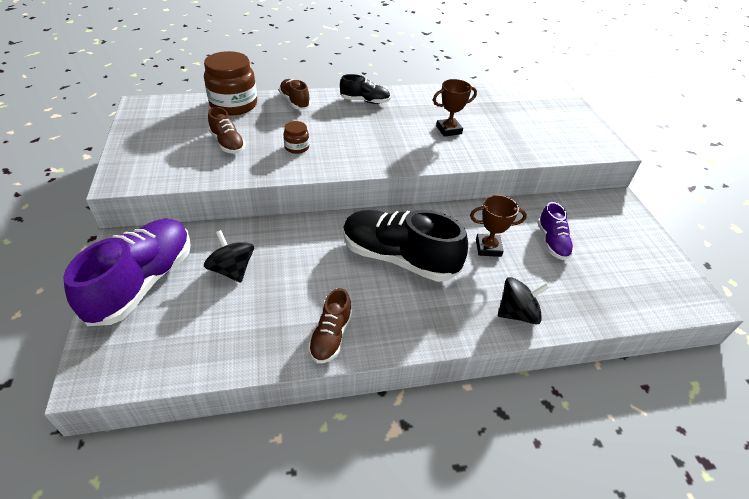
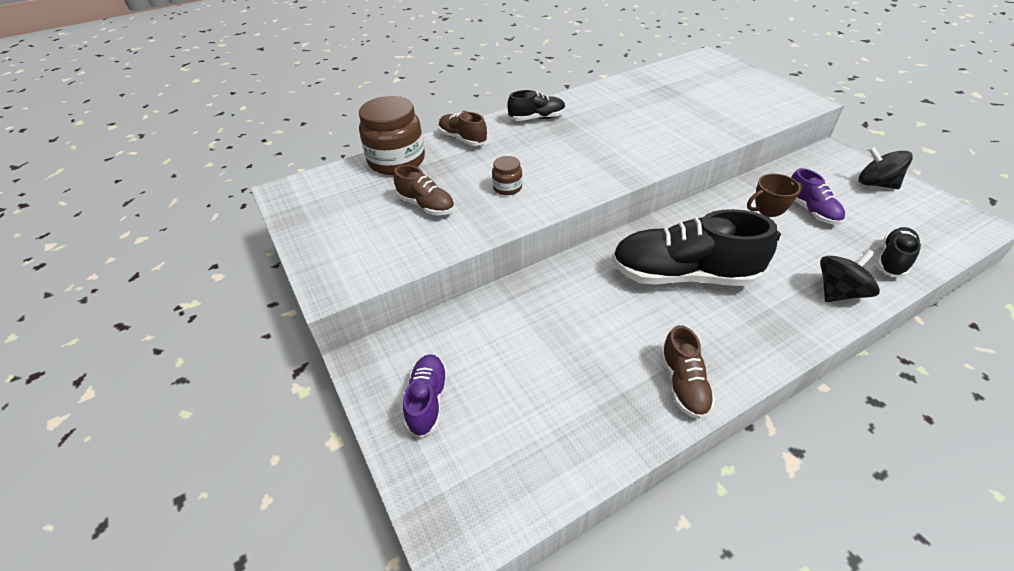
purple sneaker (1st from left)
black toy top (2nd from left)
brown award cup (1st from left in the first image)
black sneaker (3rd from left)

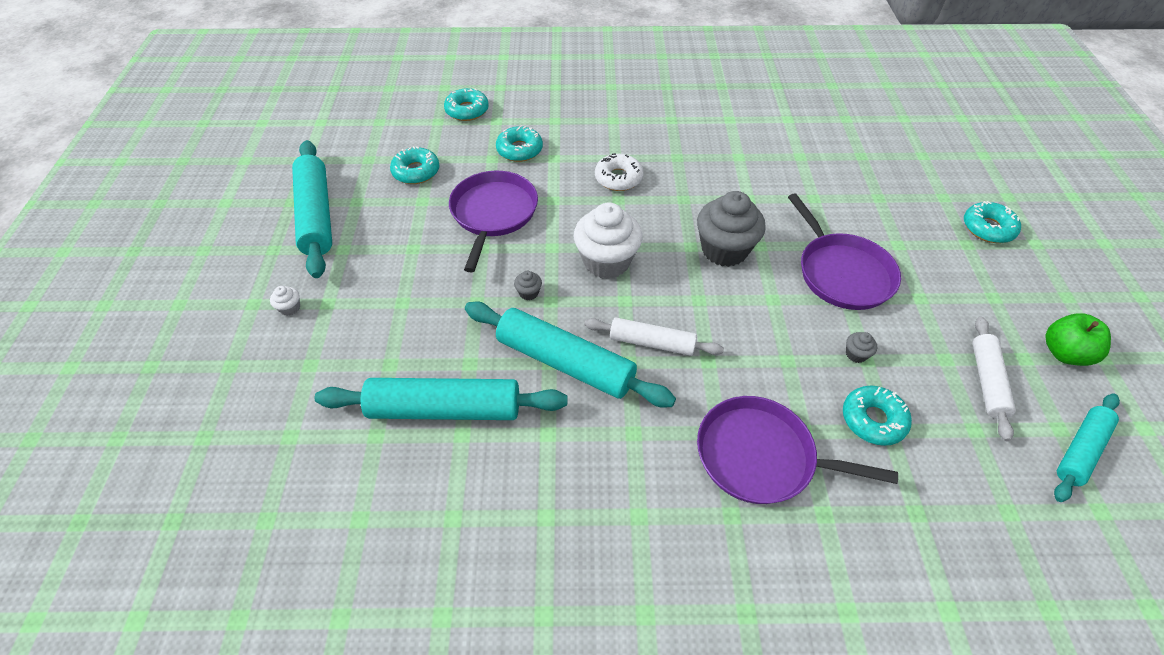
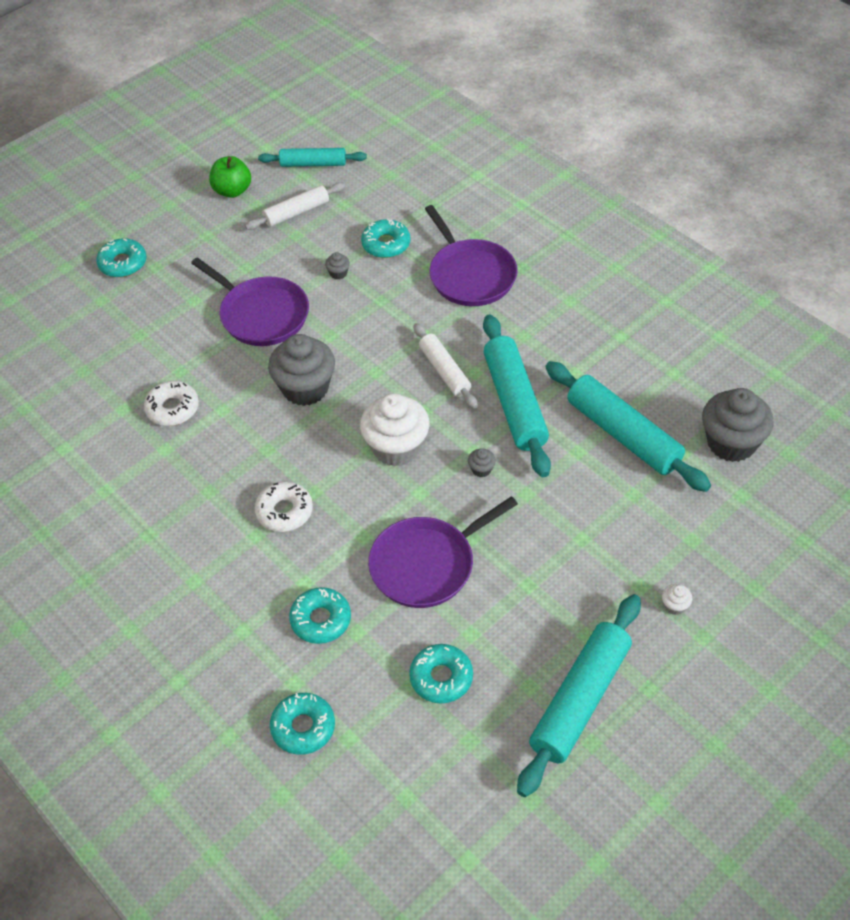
purple skillet (1st from left)
snow-white glazed donut (1st from left)
ash-grey muffin (4th from left)

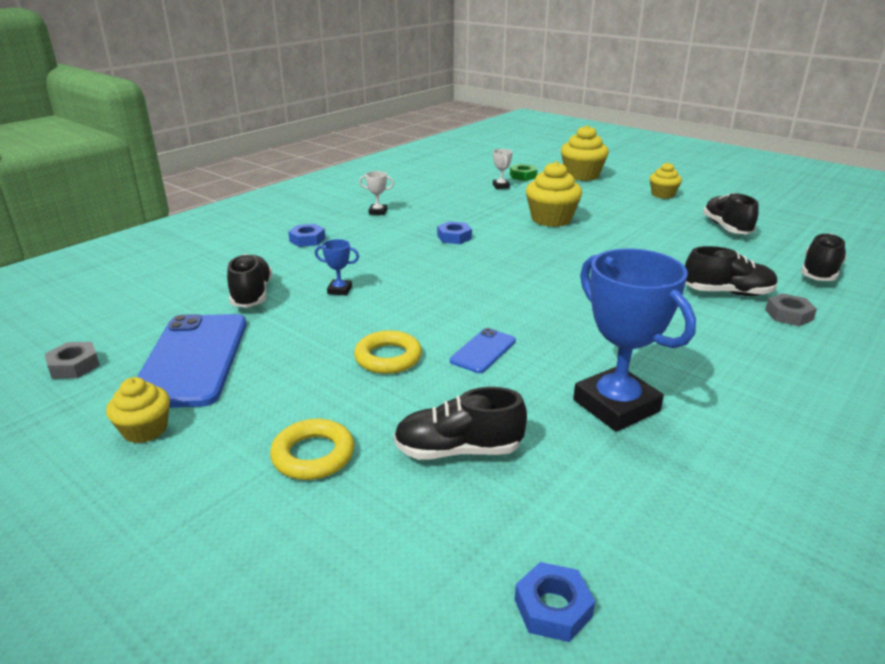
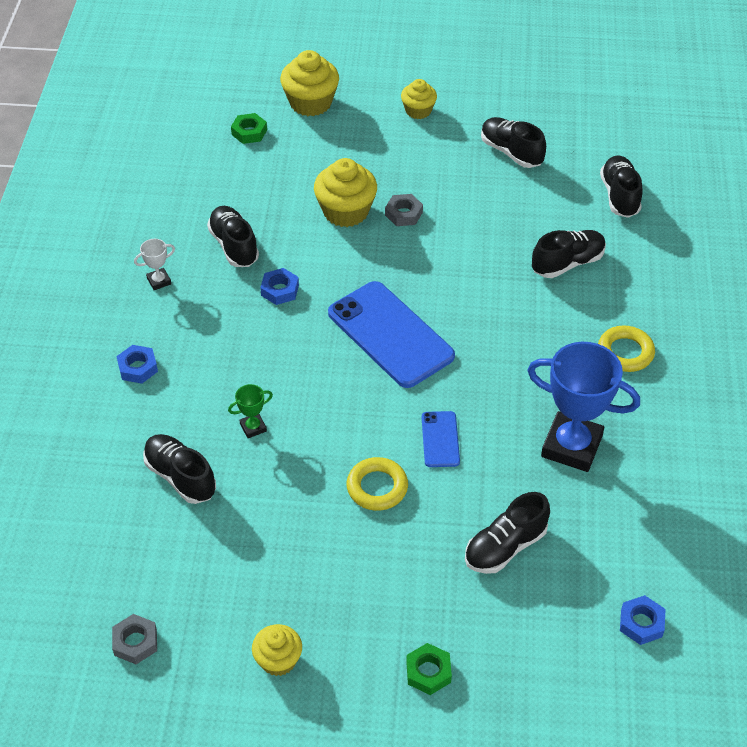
cobalt mobile phone (1st from left)
bright yellow hoop (2nd from left)
green award cup
snow-white award cup (2nd from left in the first image)
ash-grey nut (2nd from left)
black sneaker (2nd from left)
green nut (2nd from left)

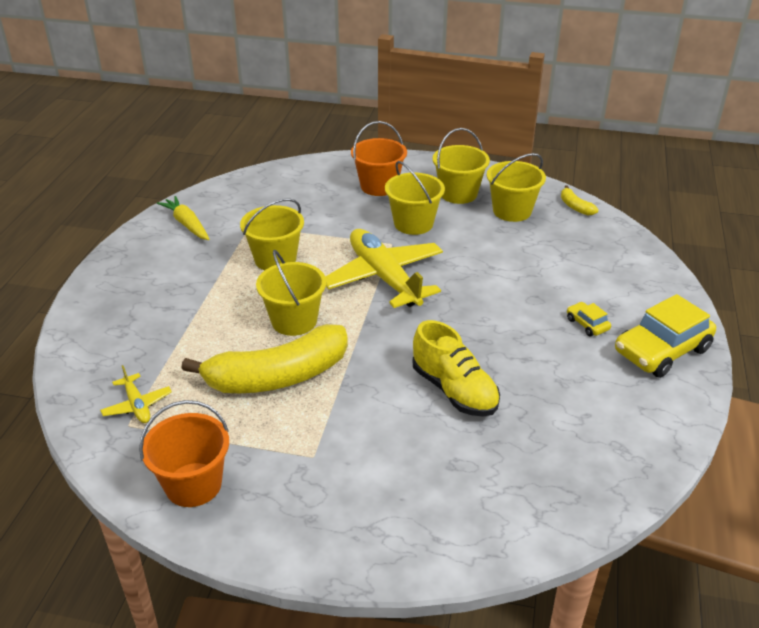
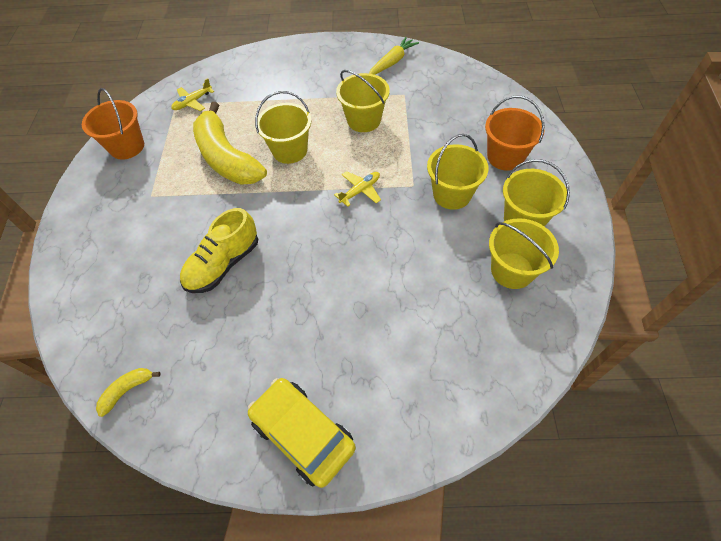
bright yellow aeroplane (2nd from left)
bright yellow banana (1st from left)
bright yellow car (1st from left in the first image)

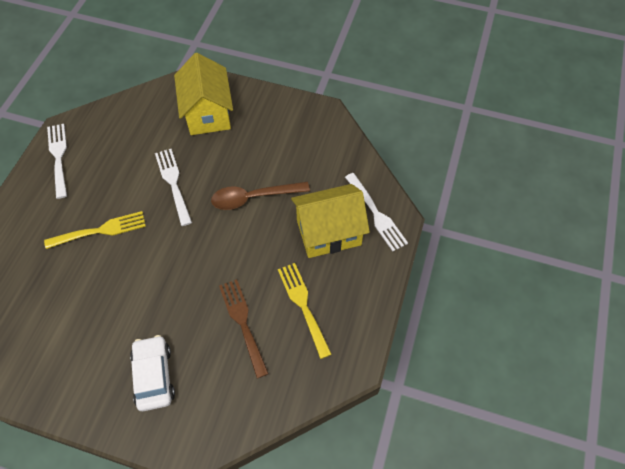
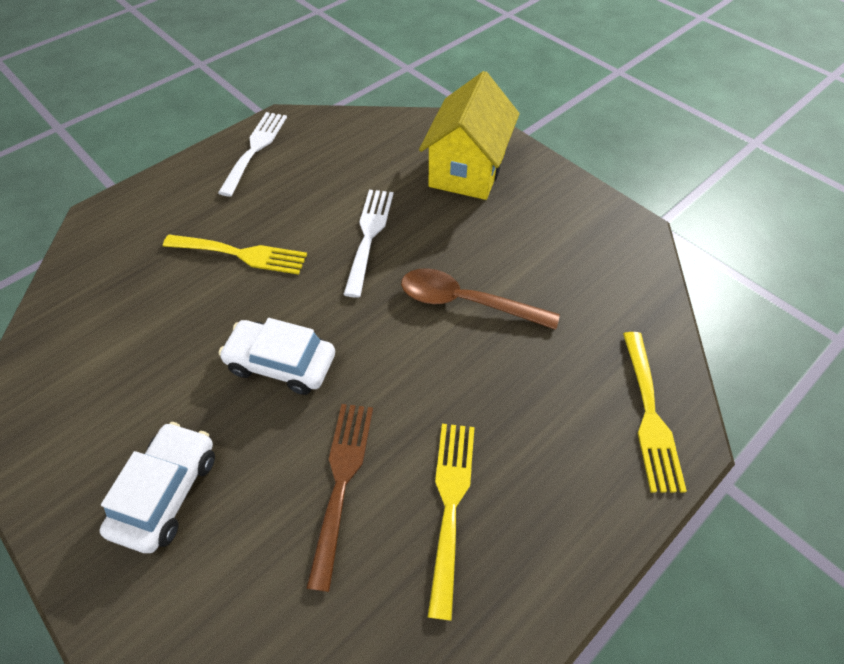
bright yellow toy house (2nd from left in the first image)
bright yellow dinner fork (3rd from left)
snow-white car (2nd from left)

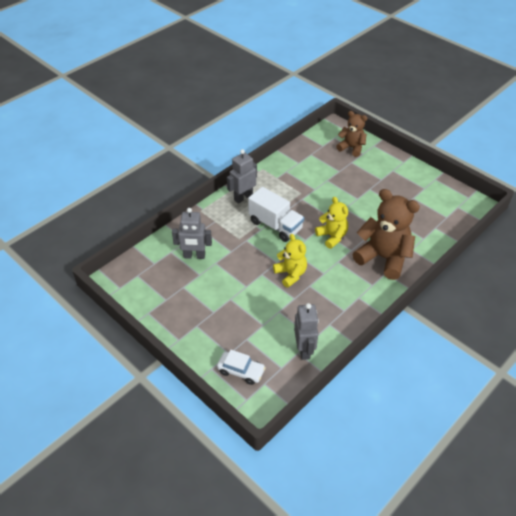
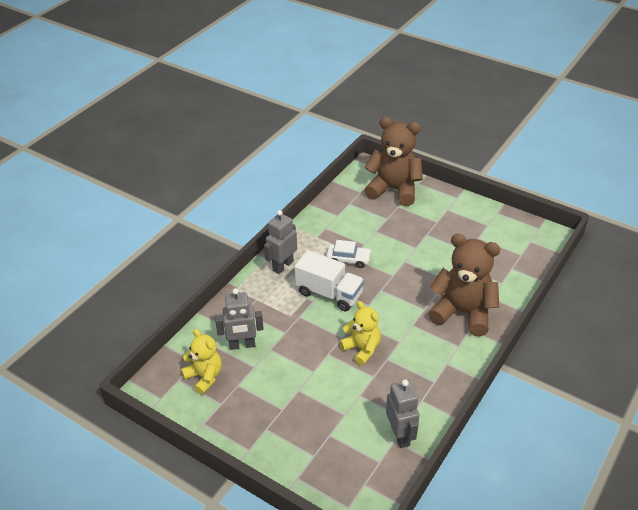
snow-white car
bright yellow teddy (1st from left)
brown teddy (1st from left)

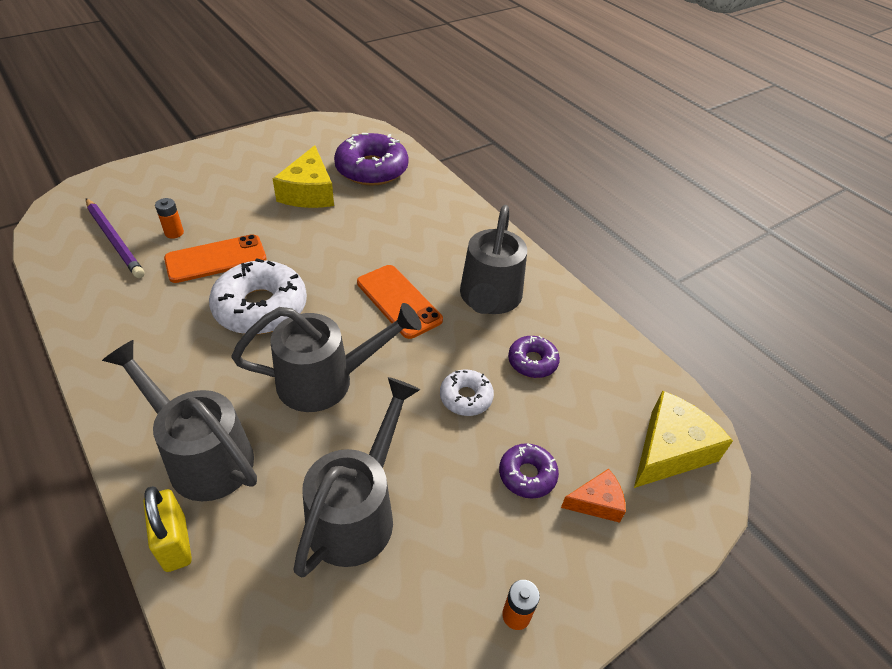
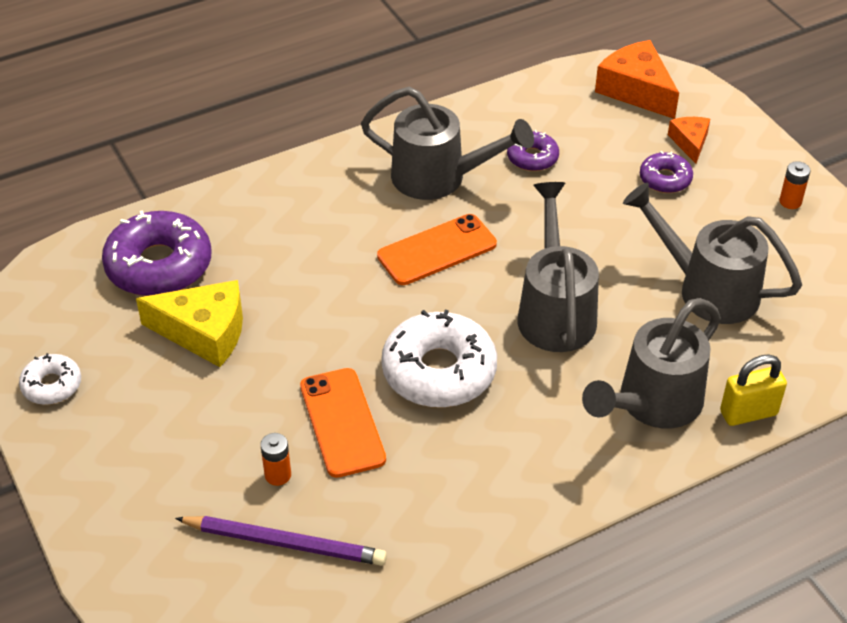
purple wooden pencil
snow-white glazed donut (1st from left)
orange-coloured piece of cheese (1st from left)

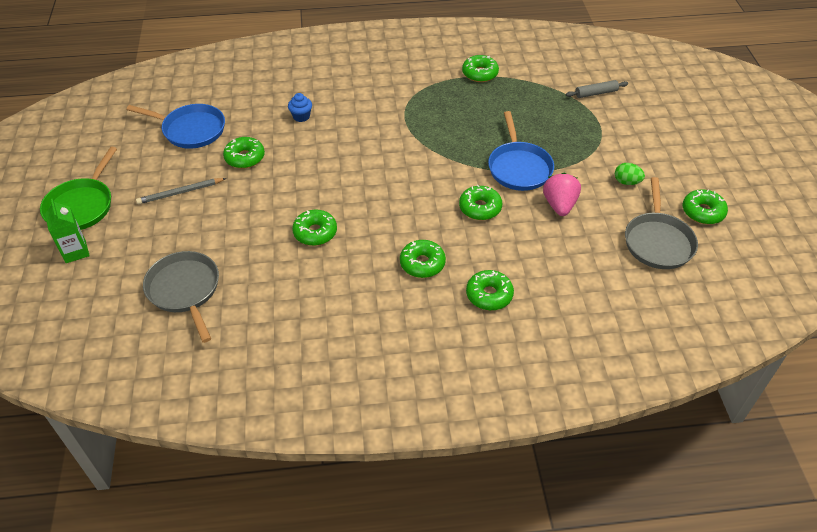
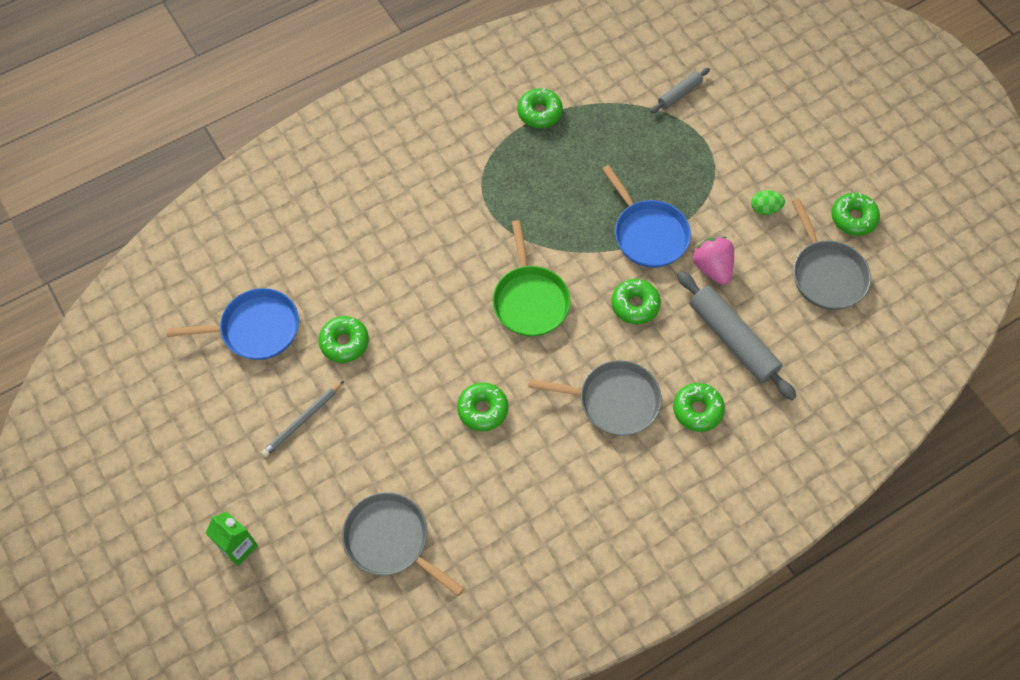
green skillet
cobalt muffin
ash-grey skillet (2nd from left)
ash-grey pastry roller (2nd from left)

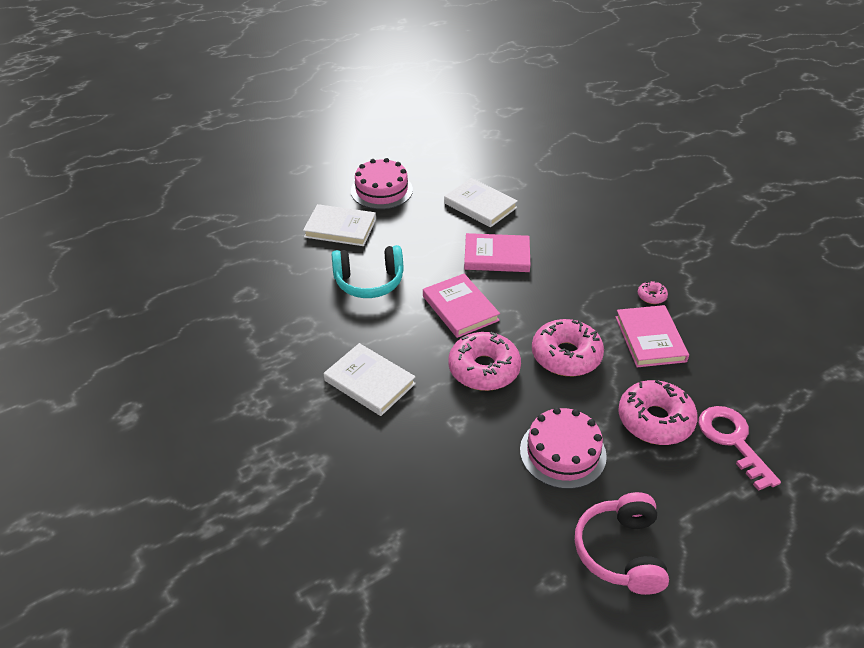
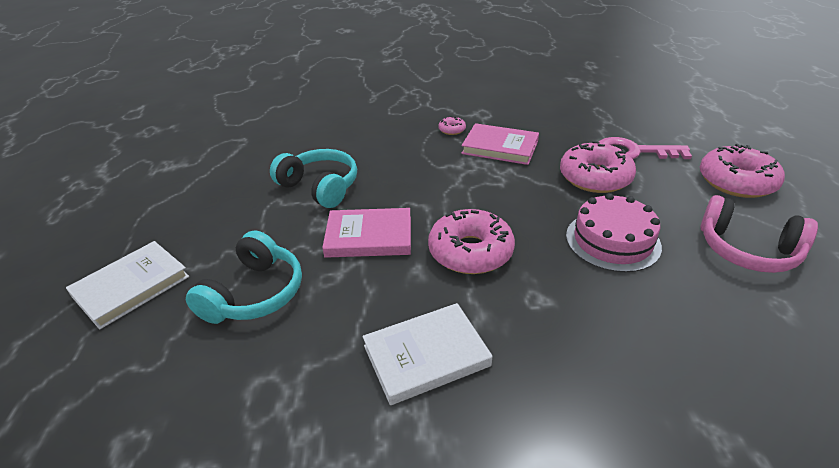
pink cake (1st from left in the first image)
snow-white hardcover (3rd from left in the first image)
aqua over-ear headphones (2nd from left)
pink glazed donut (4th from left)

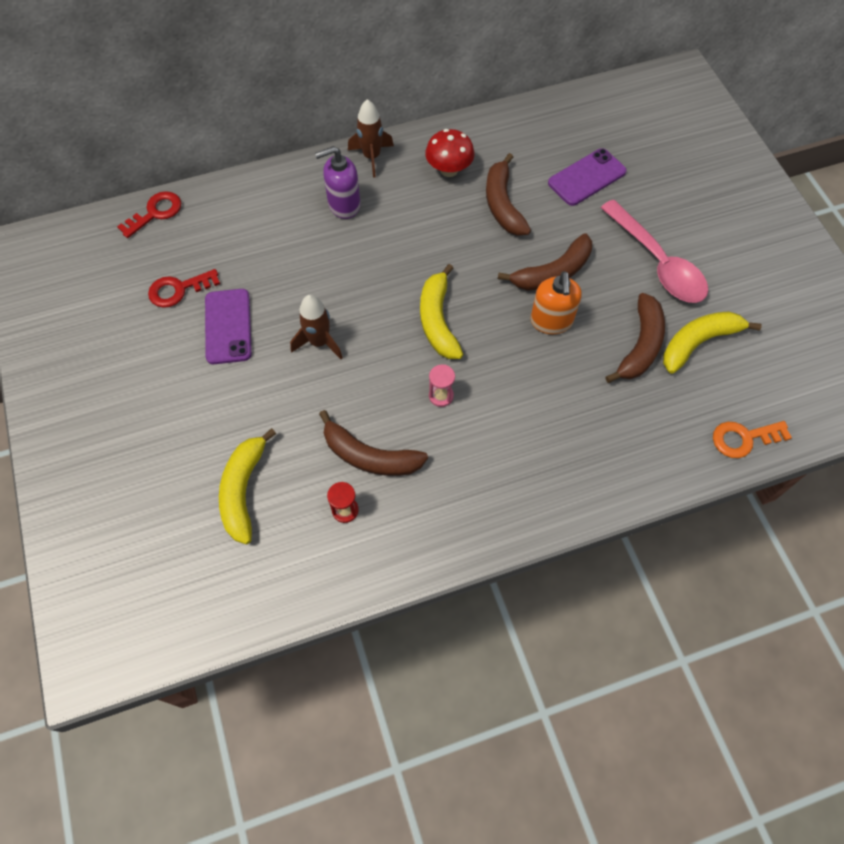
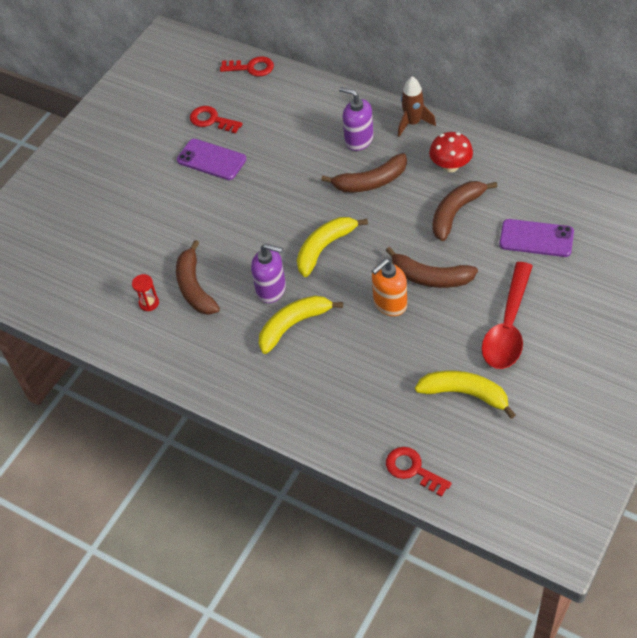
purple mobile phone (1st from left)
bright yellow banana (1st from left)
brown toy rocket (1st from left in the first image)
purple soap dispenser (1st from left)
scarlet tablespoon
brown banana (2nd from left)
scarlet latchkey (3rd from left)

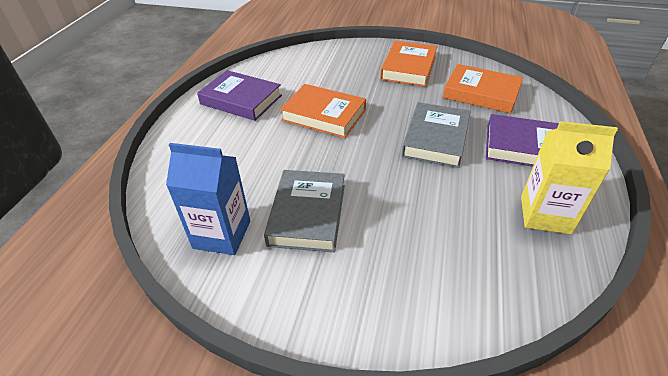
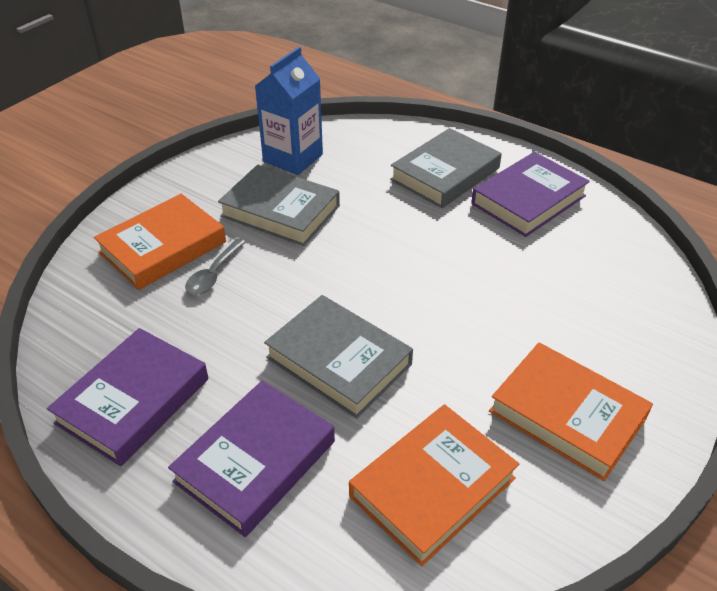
orange-coloured hardcover (1st from left)
purple hardcover (1st from left)
ash-grey tablespoon
ash-grey hardcover (3rd from left)

